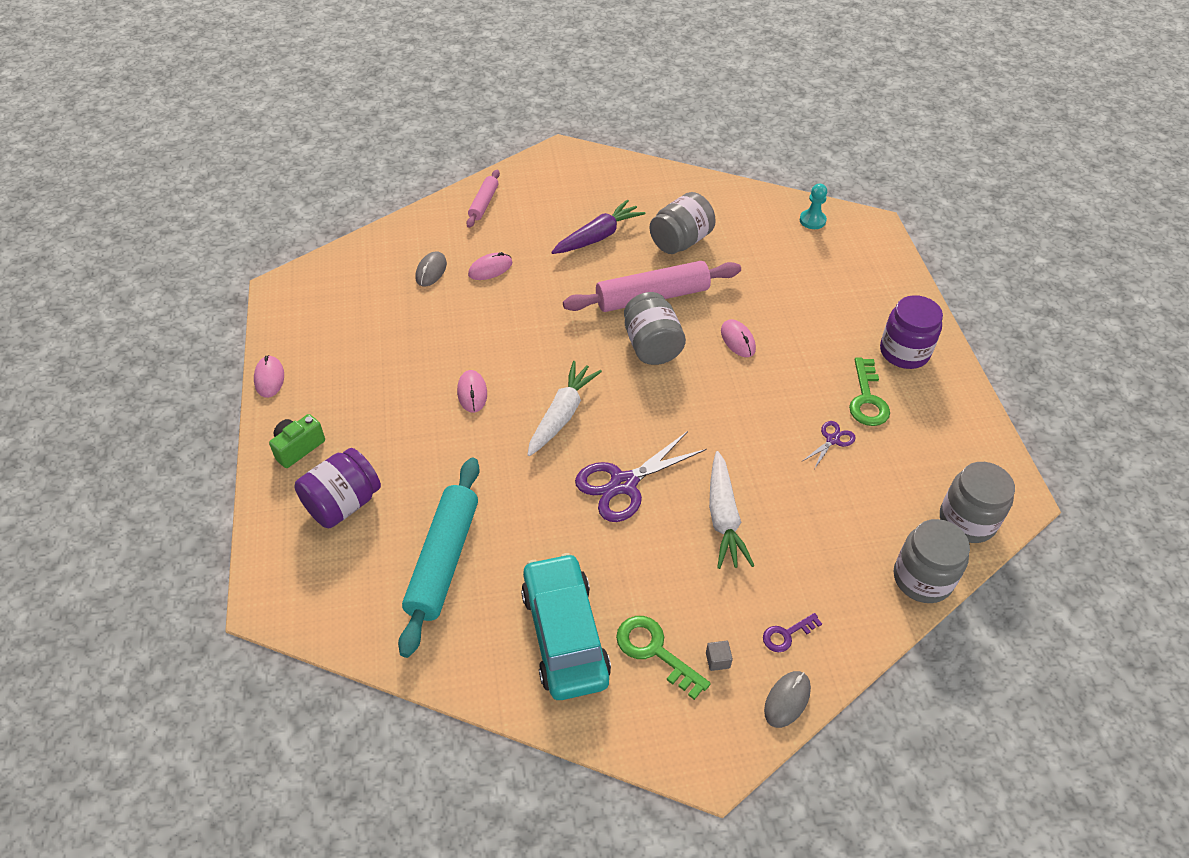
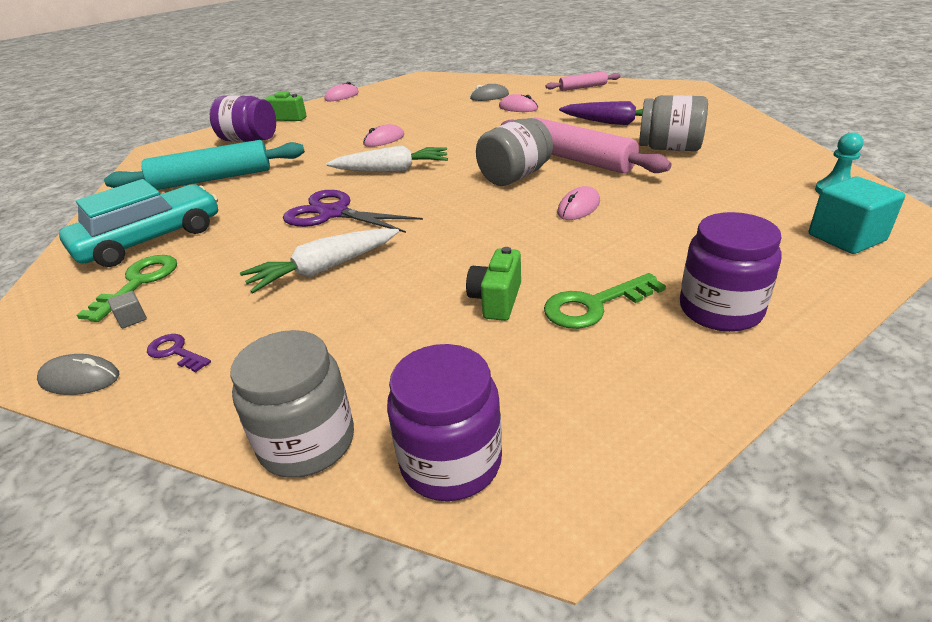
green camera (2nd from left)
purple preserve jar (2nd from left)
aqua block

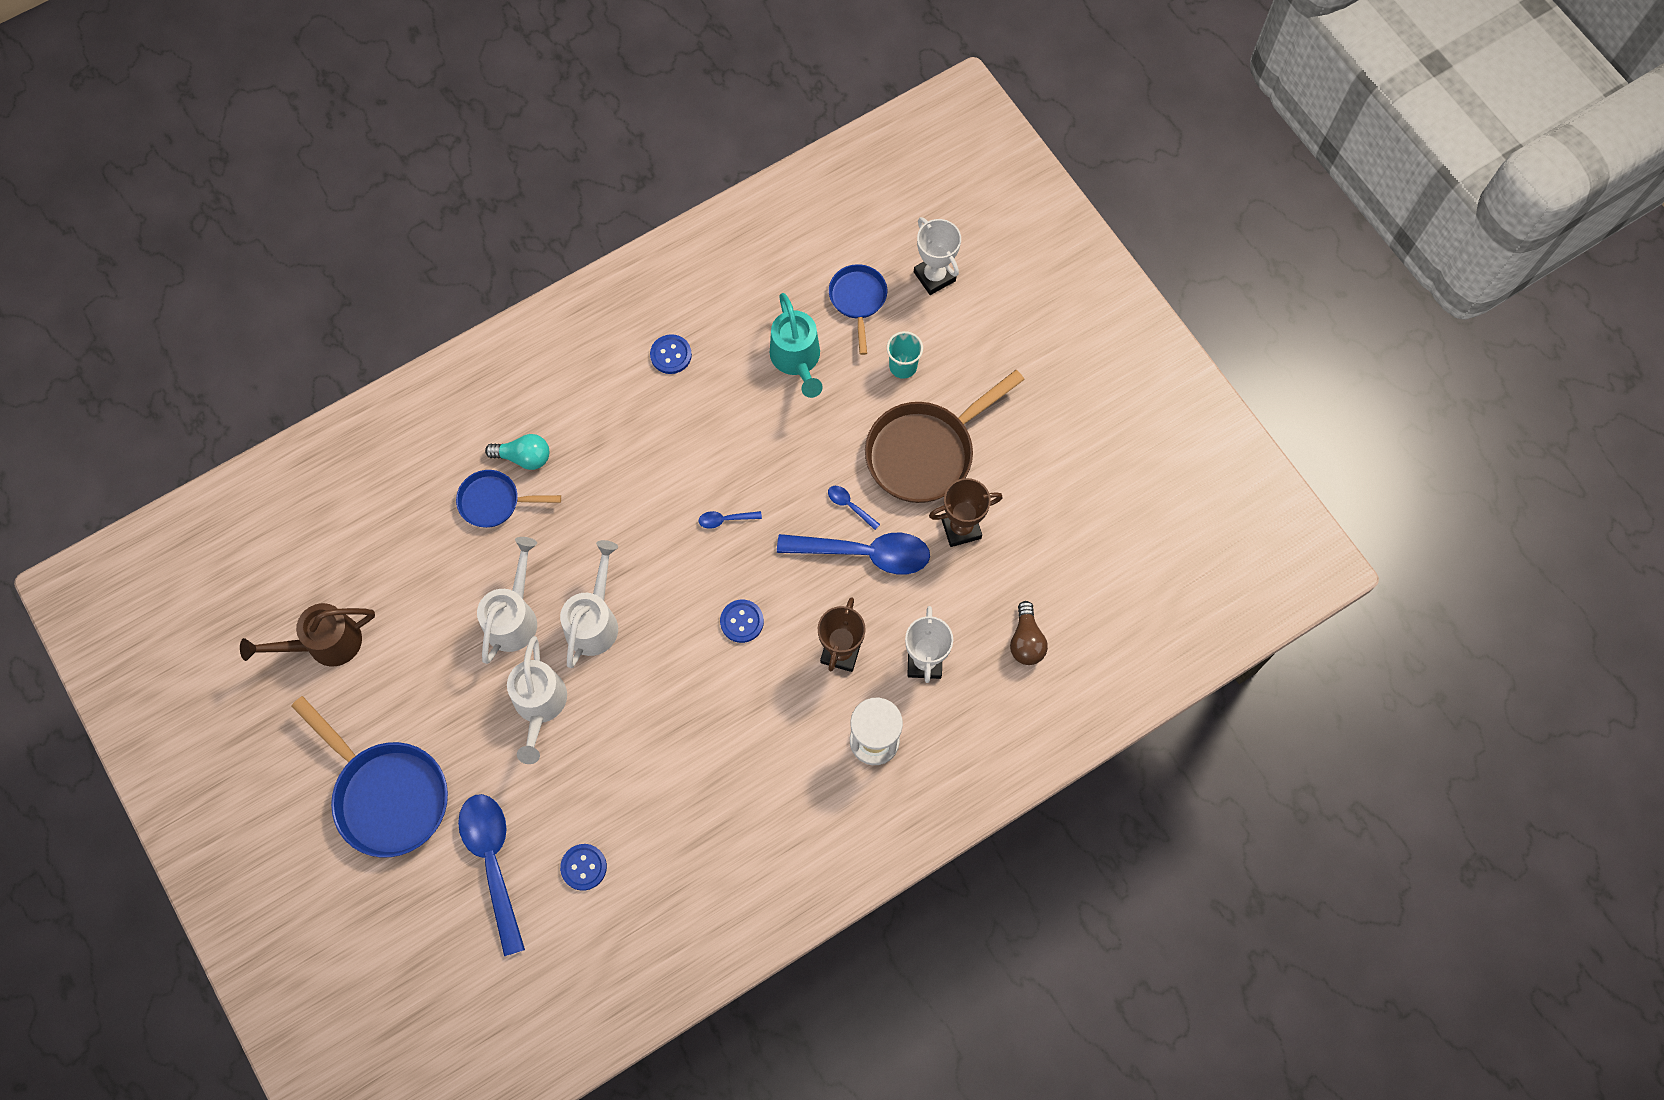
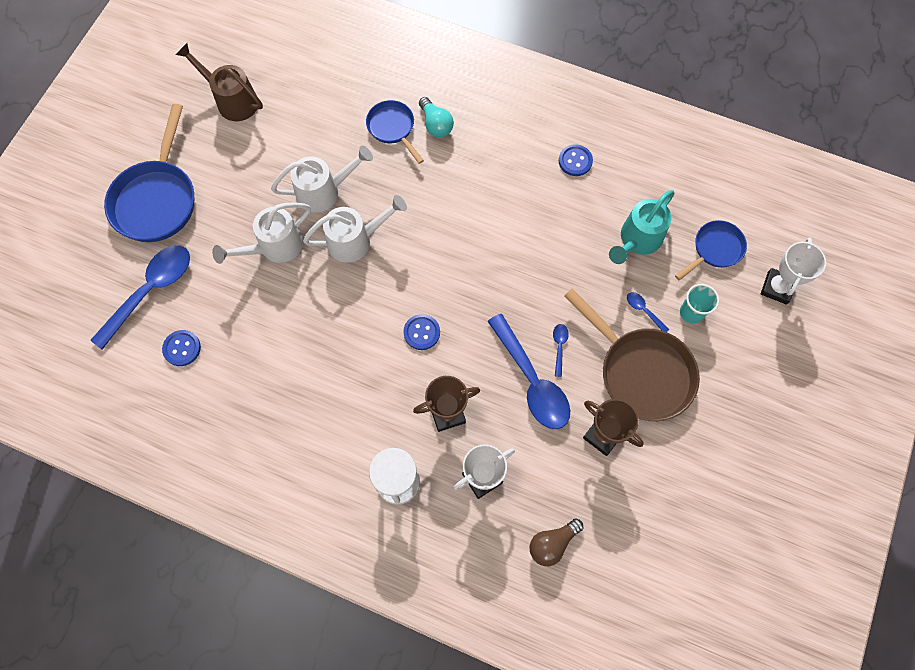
cobalt tablespoon (4th from left)
brown skillet

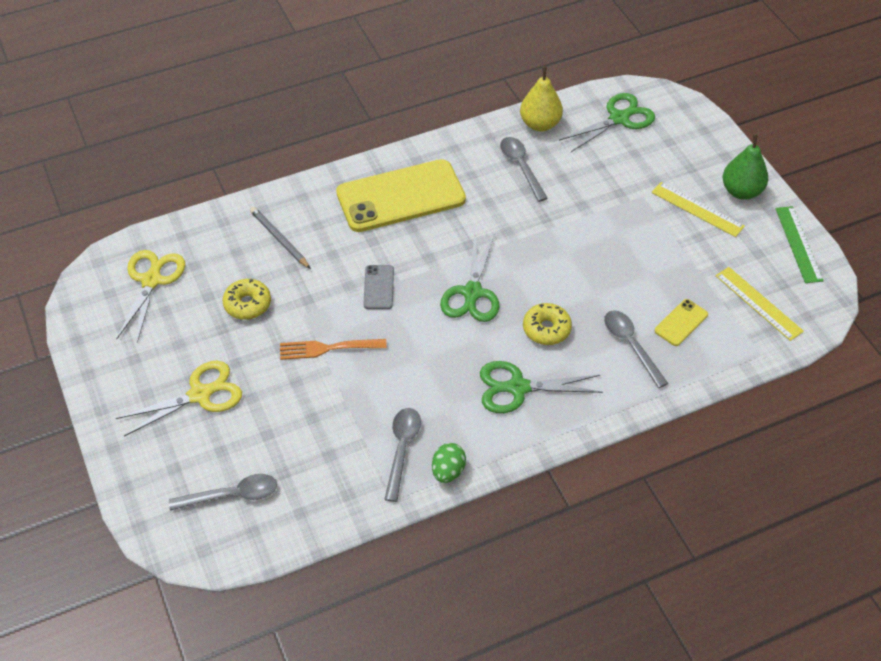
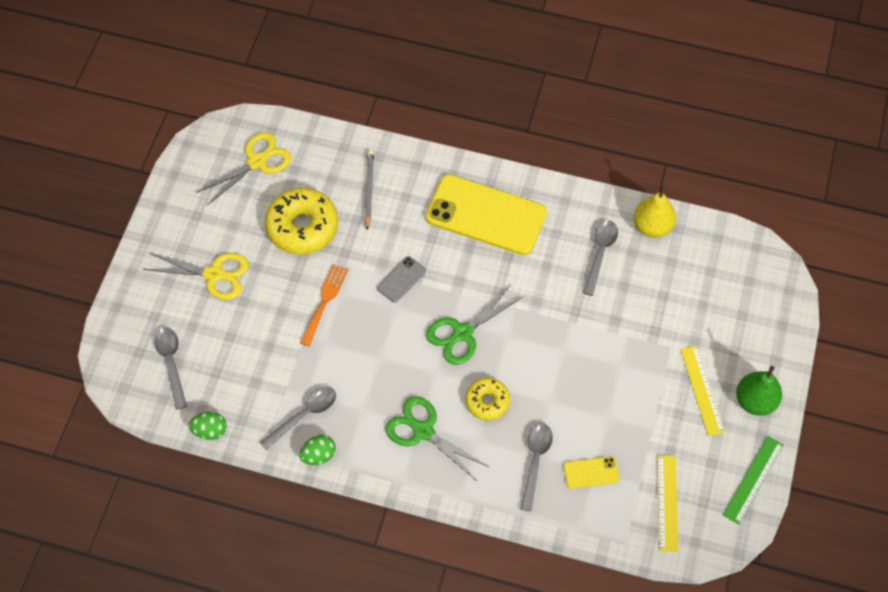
ash-grey tablespoon (1st from left)
bright yellow glazed donut (1st from left)
orange-coloured dinner fork
green shears (3rd from left in the first image)
green egg (1st from left)

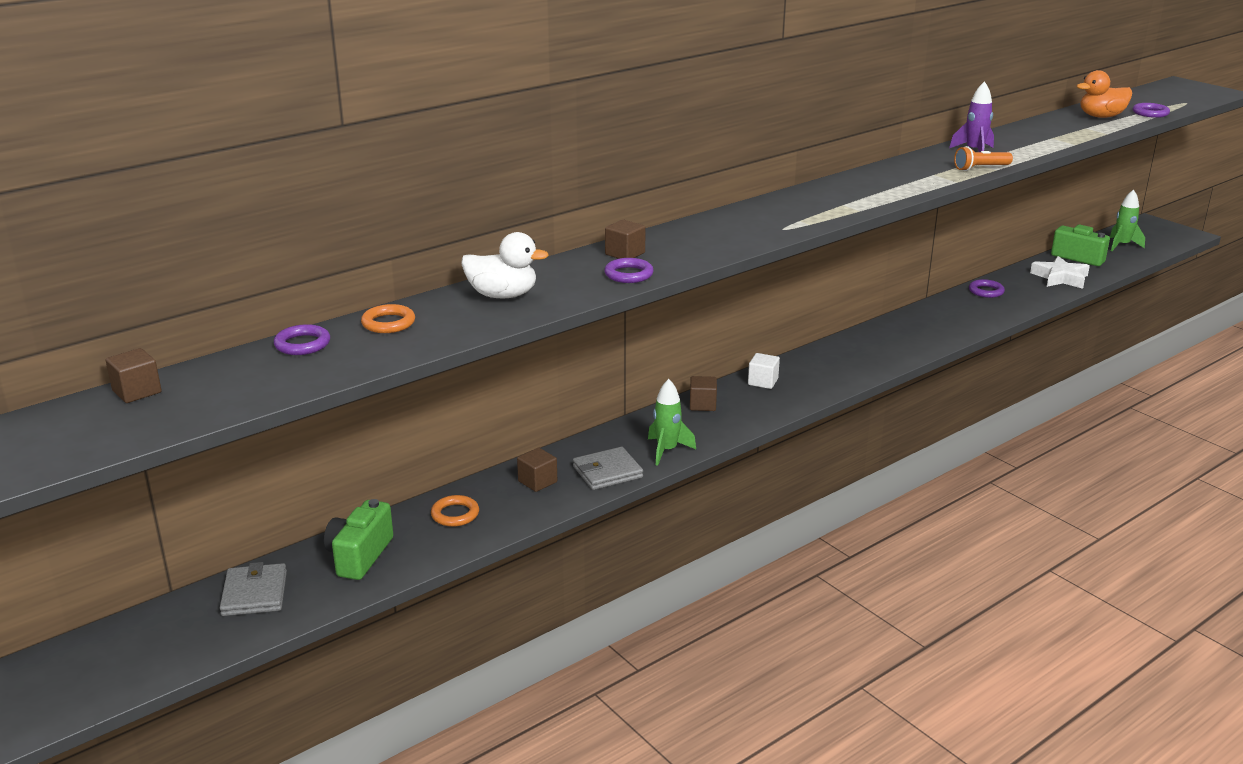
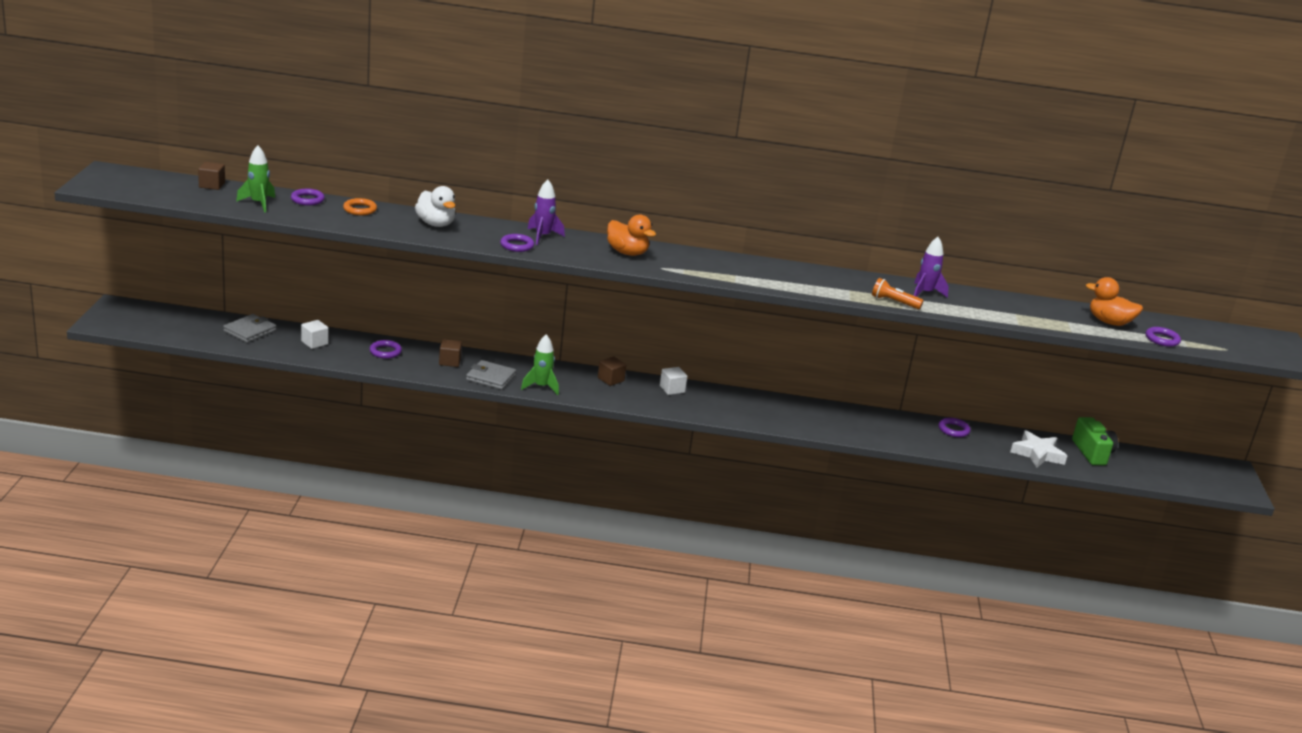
snow-white block (1st from left)
purple hoop (2nd from left)
purple toy rocket (1st from left)
green toy rocket (1st from left)
orange-coloured duck (1st from left)

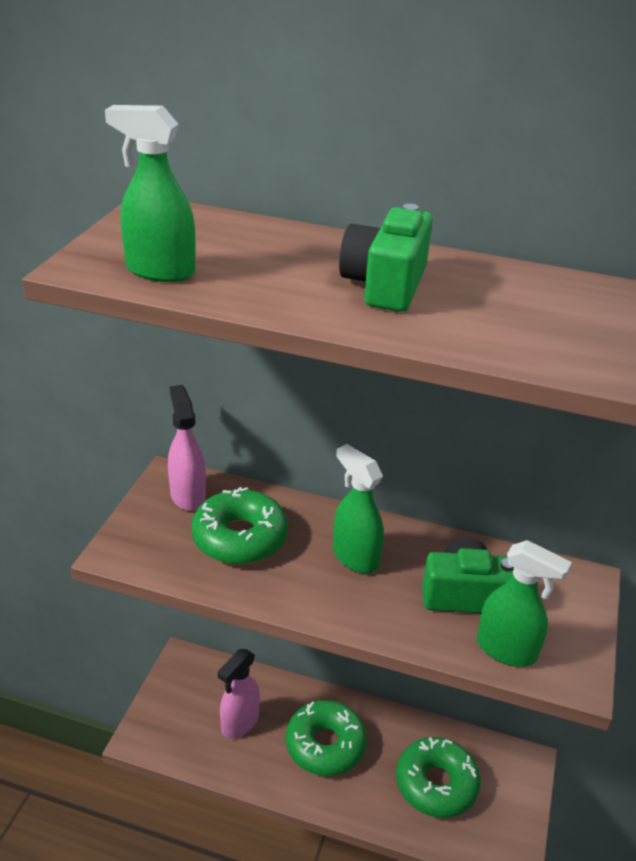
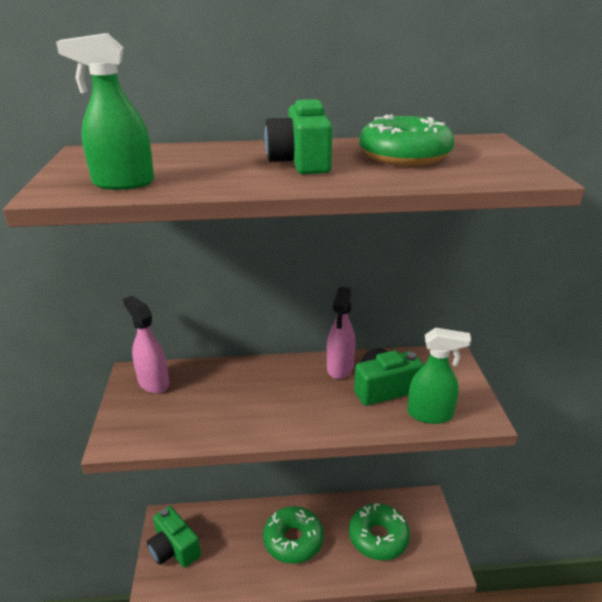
green glazed donut (3rd from left)
pink spray cleaner (2nd from left)
green spray cleaner (2nd from left in the first image)
green camera (1st from left)

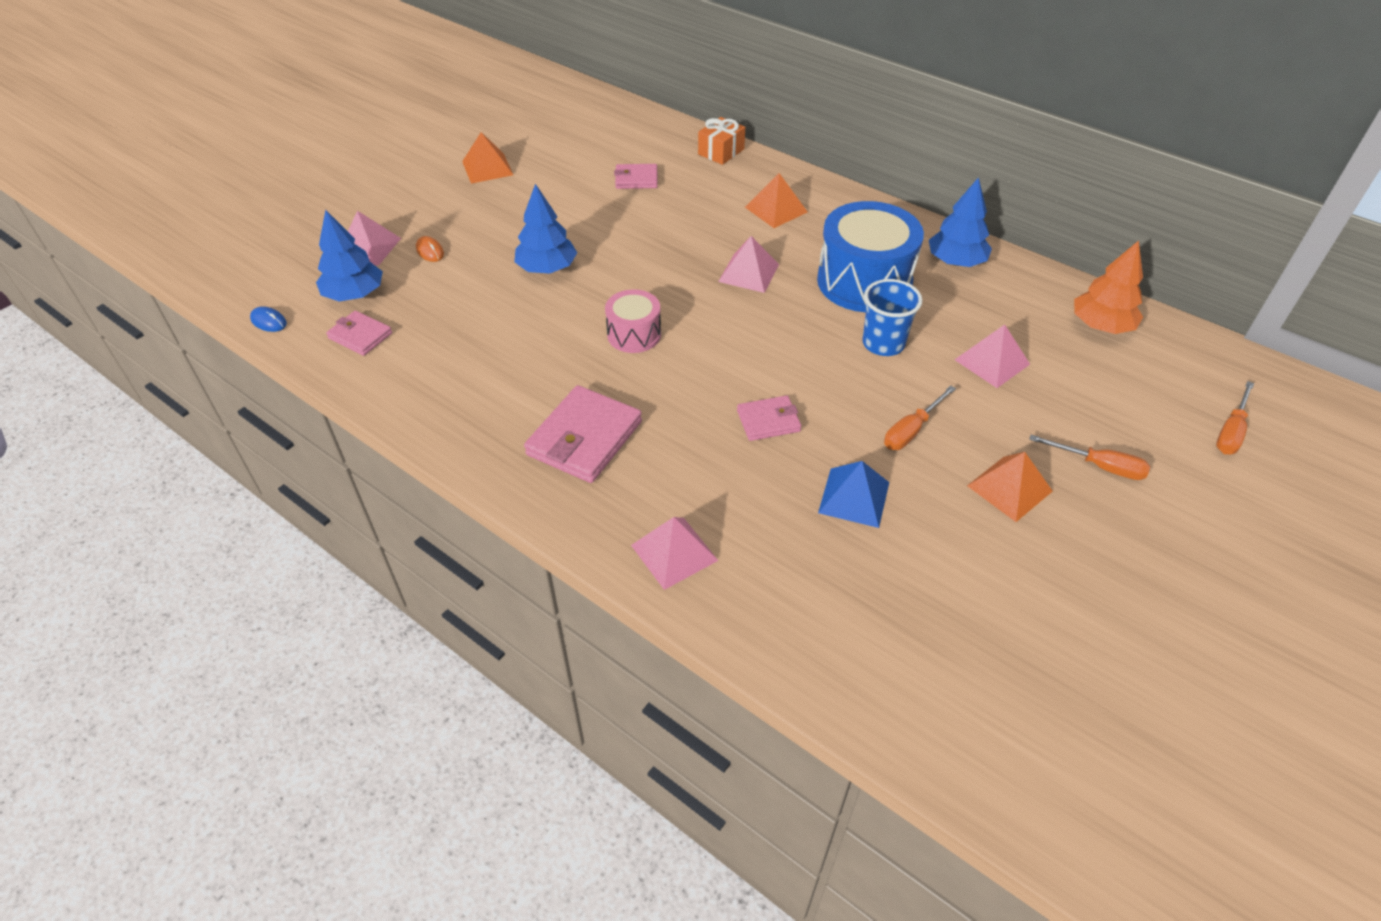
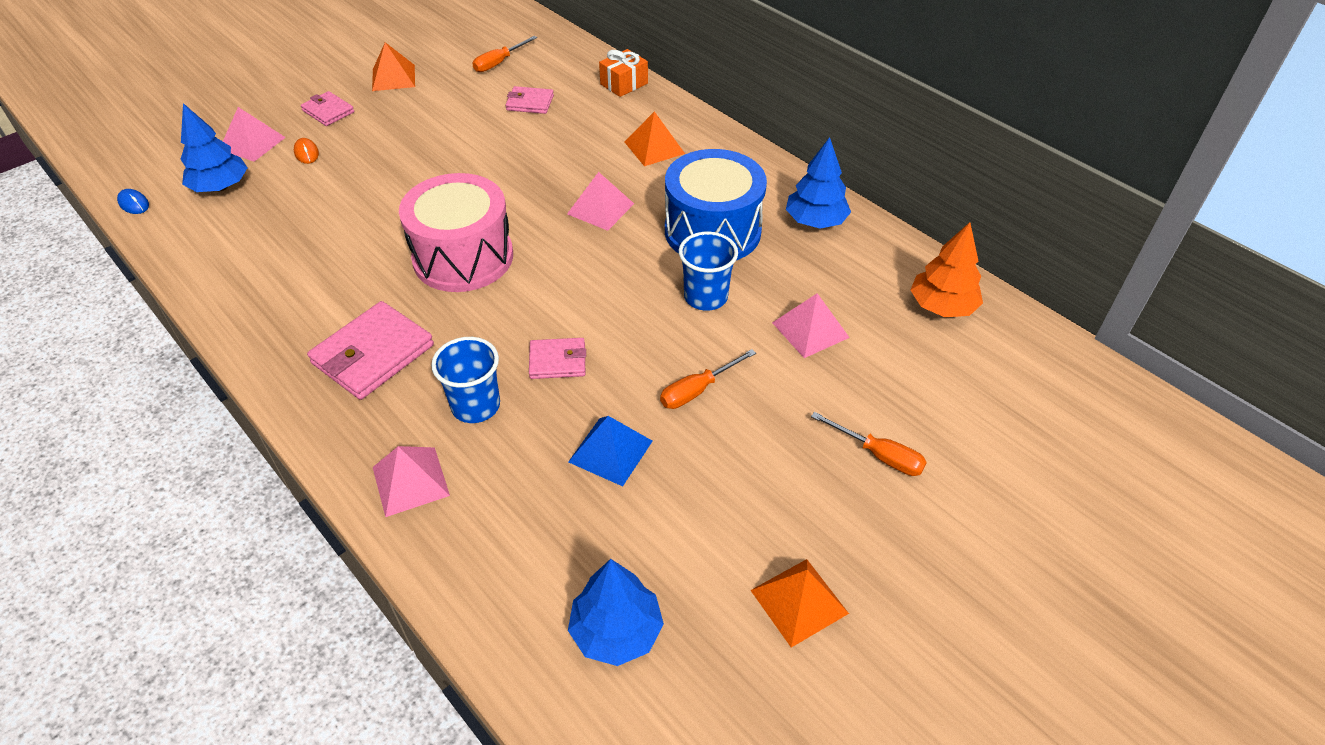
pink wallet (1st from left)
cobalt fir tree (2nd from left)
pink drum
orange-coloured solid pyramid (3rd from left)
orange-coloured flat screwdriver (1st from left)
cobalt tumbler (1st from left)

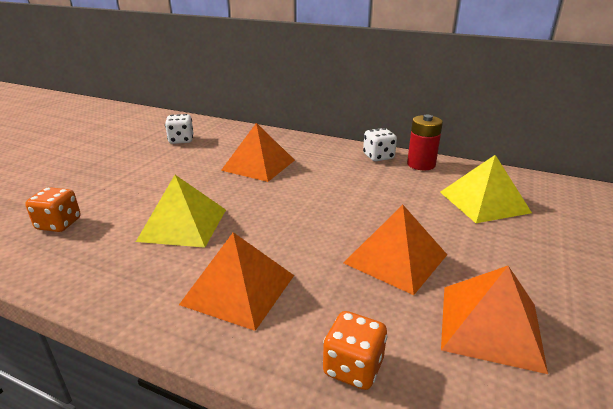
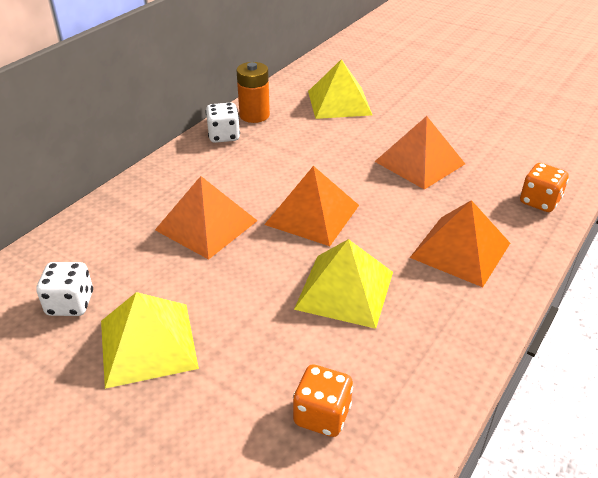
orange-coloured power cell
orange-coloured solid pyramid (2nd from left)
bright yellow solid pyramid (1st from left)

